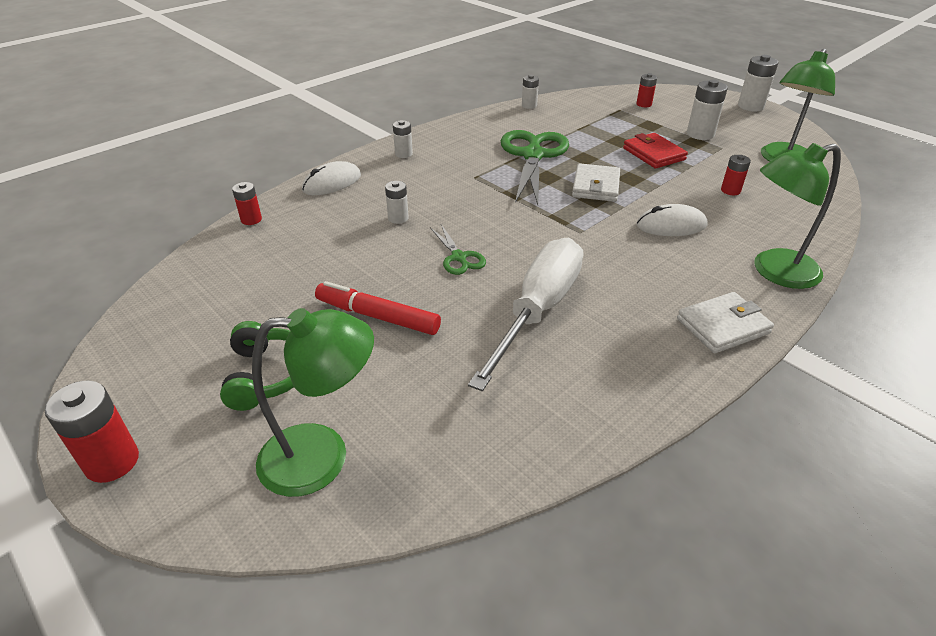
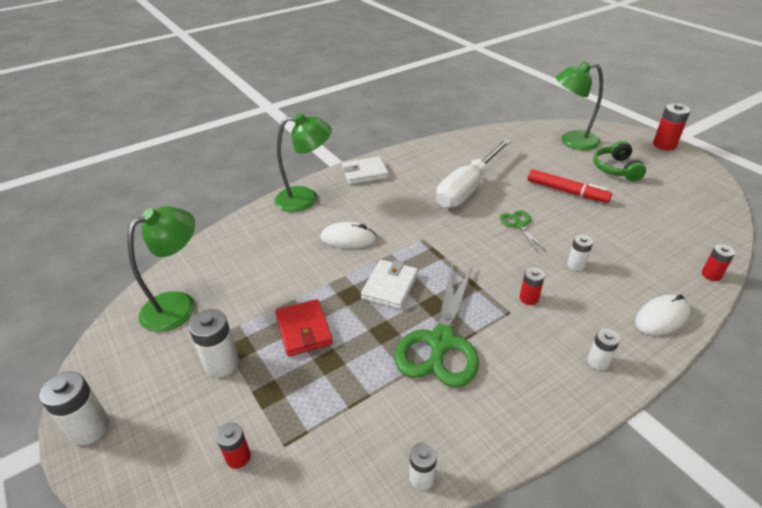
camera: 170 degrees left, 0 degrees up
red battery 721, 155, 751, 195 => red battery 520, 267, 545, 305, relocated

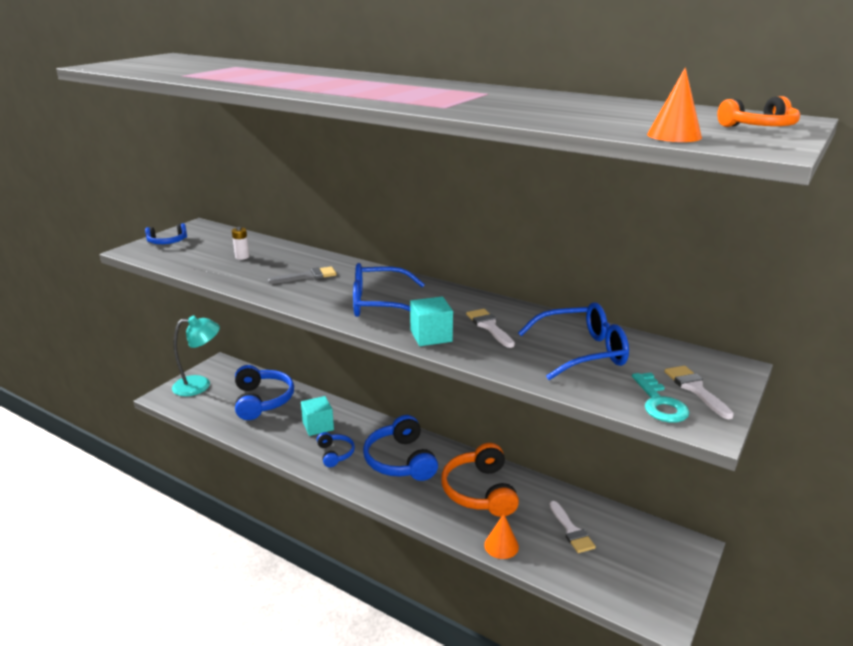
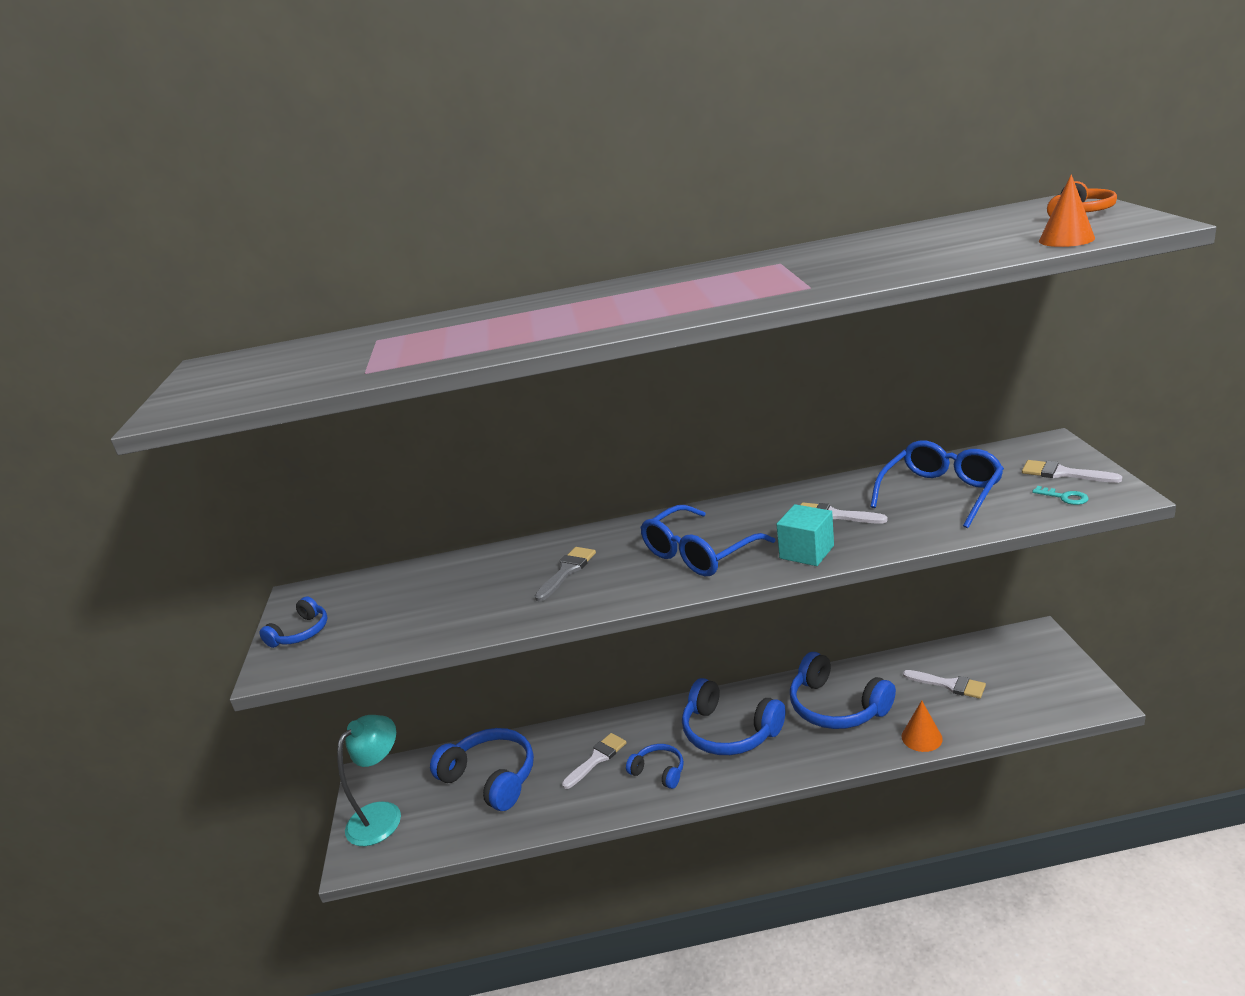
camera: 35 degrees left, 0 degrees up
turquoise cube 301, 396, 334, 436 => white brush 562, 733, 627, 789
orange headphones 441, 443, 519, 517 => blue headphones 790, 652, 896, 729
turquoise key 632, 373, 689, 423 => turquoise key 1032, 486, 1089, 505, x0.60
white battery 232, 227, 249, 260 => nothing

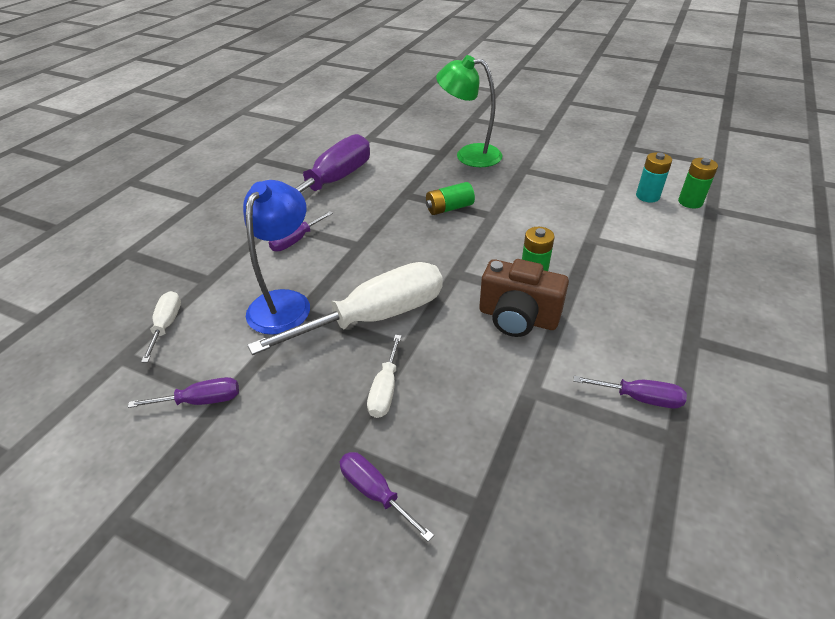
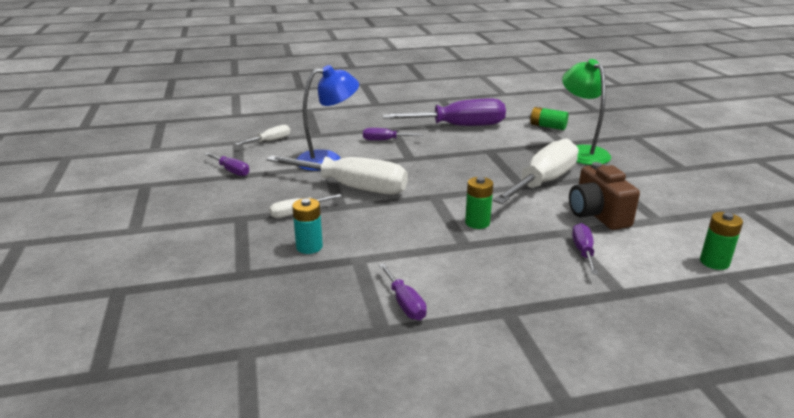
camera: 50 degrees right, 15 degrees down
turquoise battery 636, 152, 672, 202 => turquoise battery 292, 198, 323, 254, relocated
nothing => white screwdriver 493, 138, 579, 204
green battery 426, 182, 475, 215 => green battery 529, 107, 568, 130, relocated
brown camera 479, 259, 569, 337 => brown camera 569, 162, 640, 230, relocated
purple screwdriver 340, 452, 434, 542 => purple screwdriver 572, 223, 598, 274, relocated

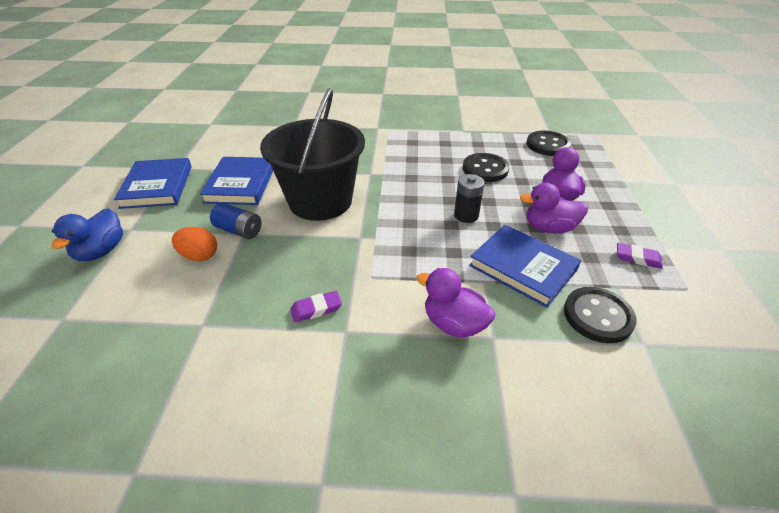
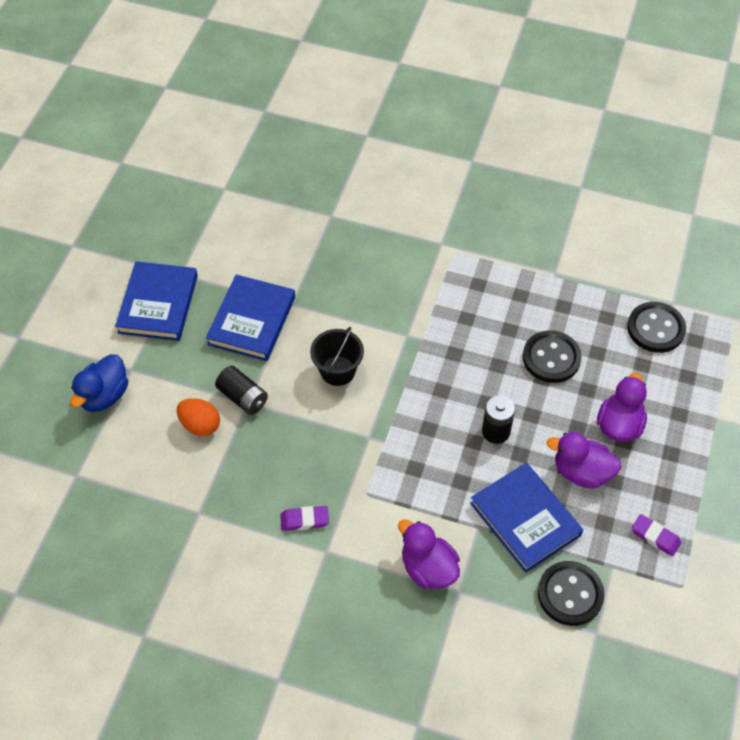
camera: 15 degrees right, 15 degrees up
blue battery 210, 203, 261, 239 => black battery 215, 366, 268, 415
black bucket 260, 88, 365, 221 => black bucket 310, 327, 364, 386, x0.48

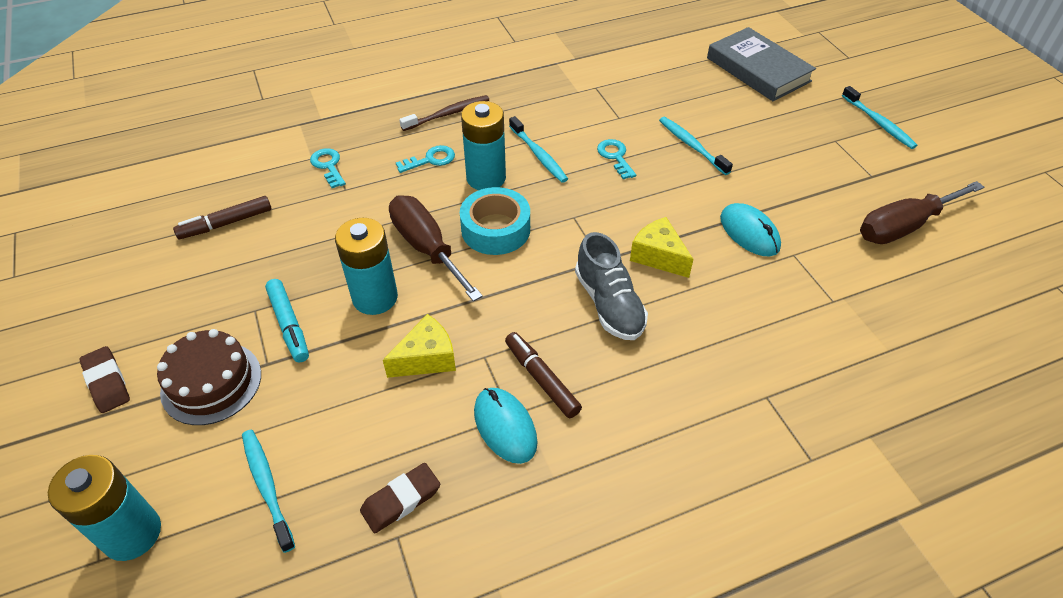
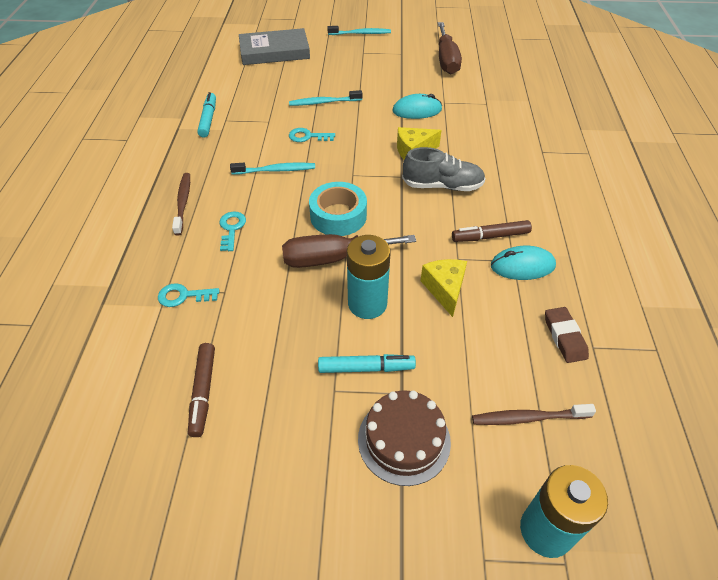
camera: 65 degrees left, 0 degrees up
nothing => turquoise marker 197, 92, 216, 137
turquoise toothbrush 242, 430, 295, 553 => brown toothbrush 472, 404, 596, 425
brown eraser 79, 346, 130, 413 => nothing
turquoise battery 461, 101, 506, 190 => nothing

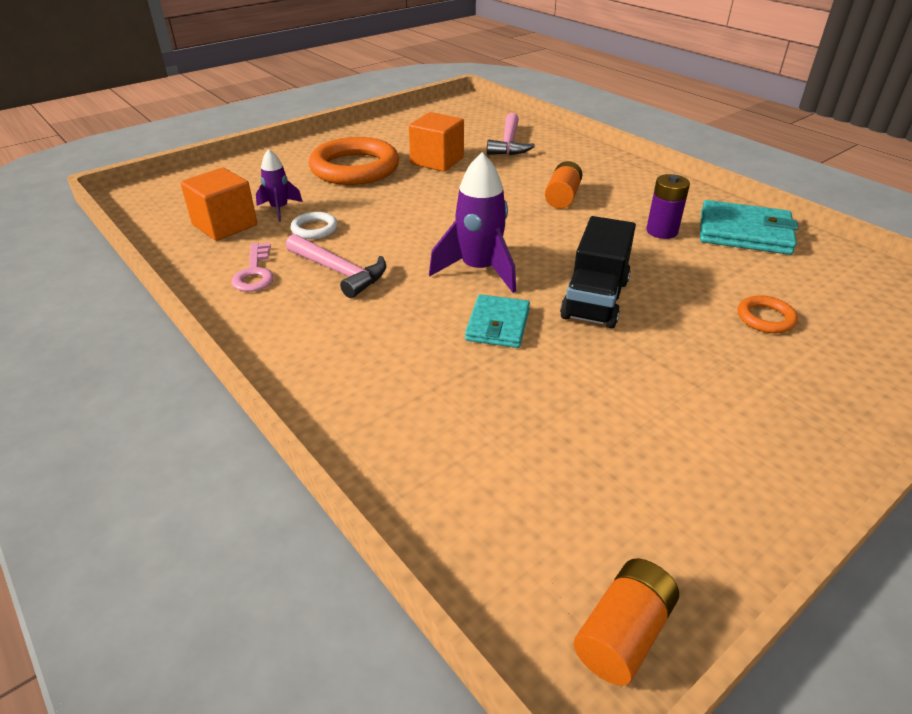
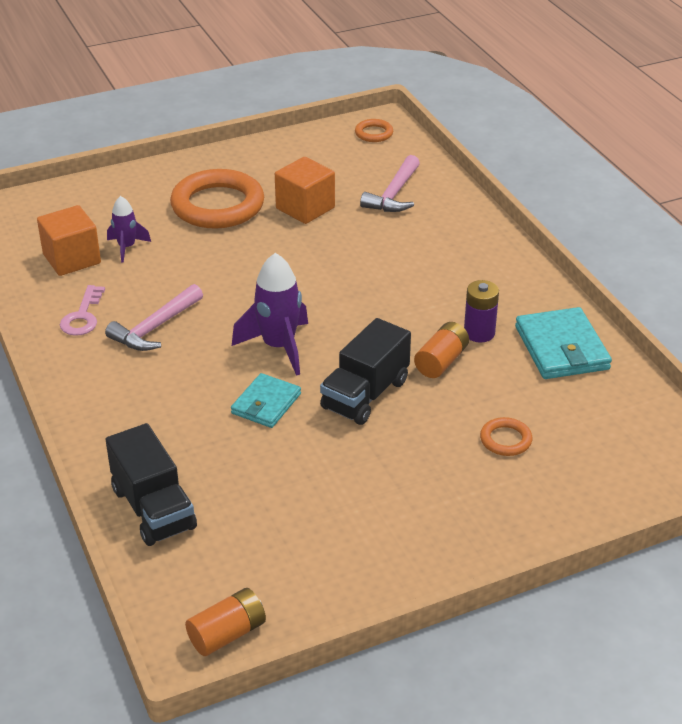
camera: 15 degrees right, 0 degrees up
pink hammer 286, 234, 386, 298 => pink hammer 105, 284, 203, 351, 75 degrees clockwise
nothing => black truck 105, 423, 197, 546
nothing => orange ring 355, 119, 393, 142
orange battery 545, 161, 582, 209 => orange battery 414, 322, 469, 378, relocated
turquoise wallet 700, 200, 799, 255 => turquoise wallet 515, 307, 612, 379, 45 degrees clockwise
white ring 290, 212, 338, 239 => nothing

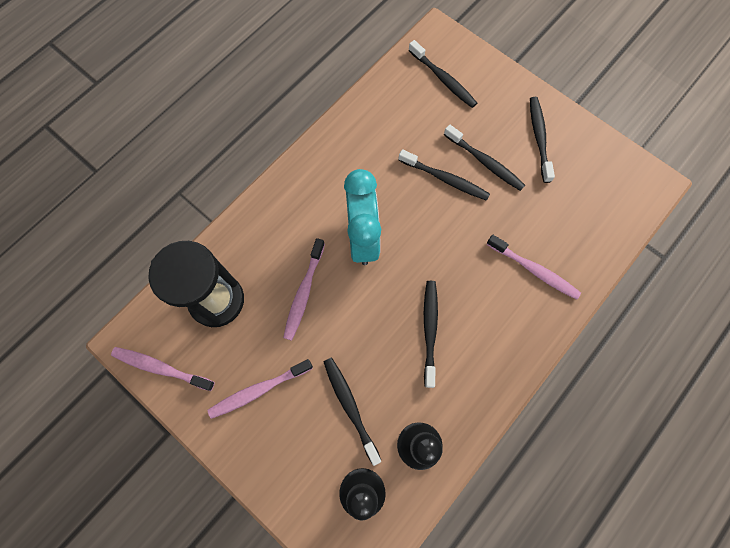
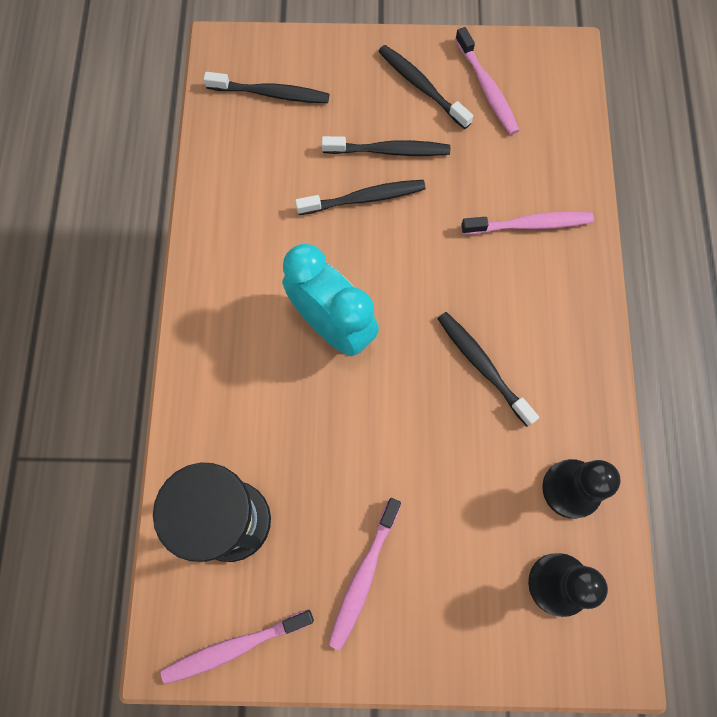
camera: 40 degrees left, 0 degrees up
pink toothbrush 283, 238, 325, 341 => pink toothbrush 455, 27, 519, 135, relocated
black toothbrush 324, 358, 381, 466 => nothing

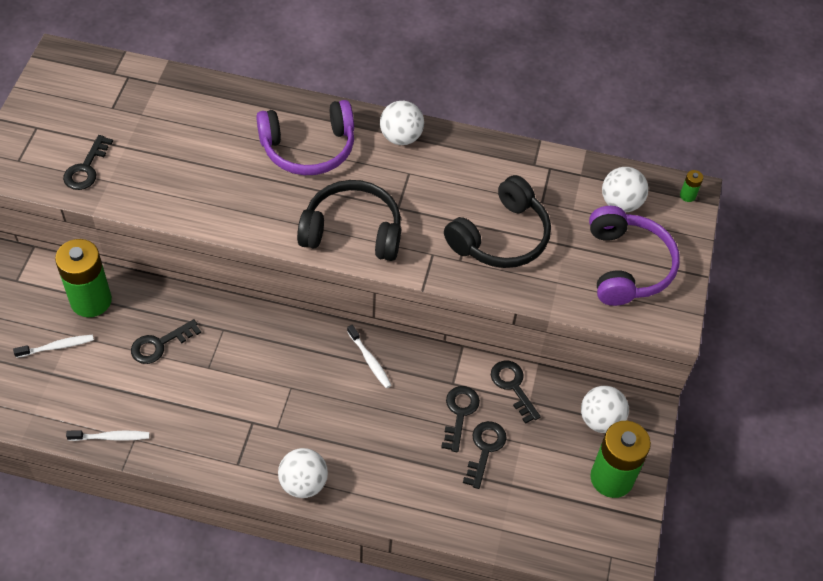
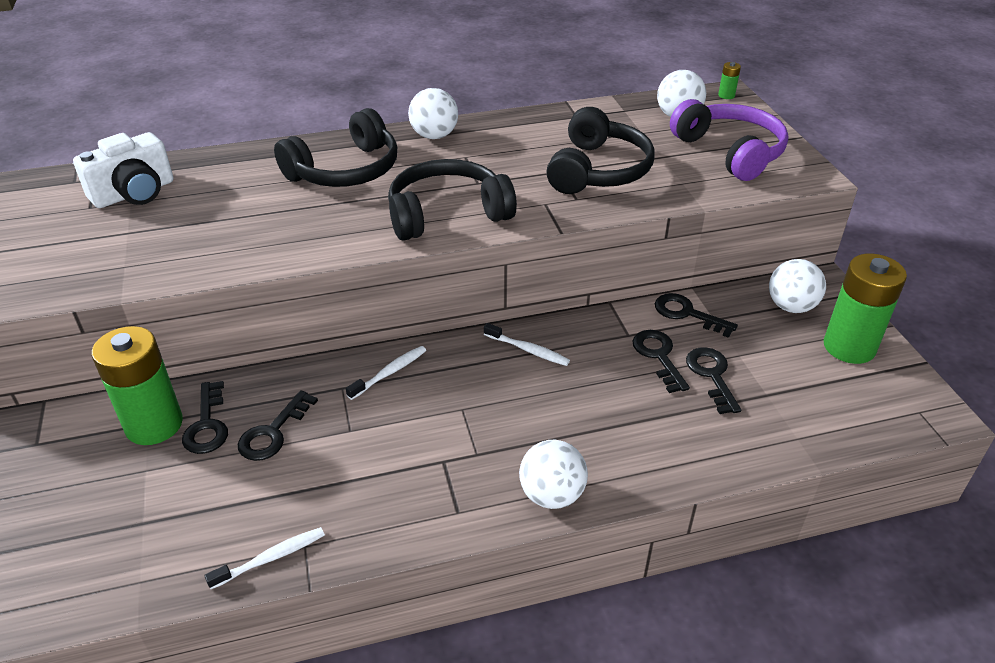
camera: 25 degrees left, 15 degrees down
nothing => white camera 73, 132, 174, 208
black key 63, 135, 113, 190 => black key 182, 381, 228, 454, relocated
purple headphones 256, 100, 354, 175 => black headphones 274, 108, 397, 187
white toothbrush 13, 335, 94, 358 => white toothbrush 346, 346, 426, 400, relocated

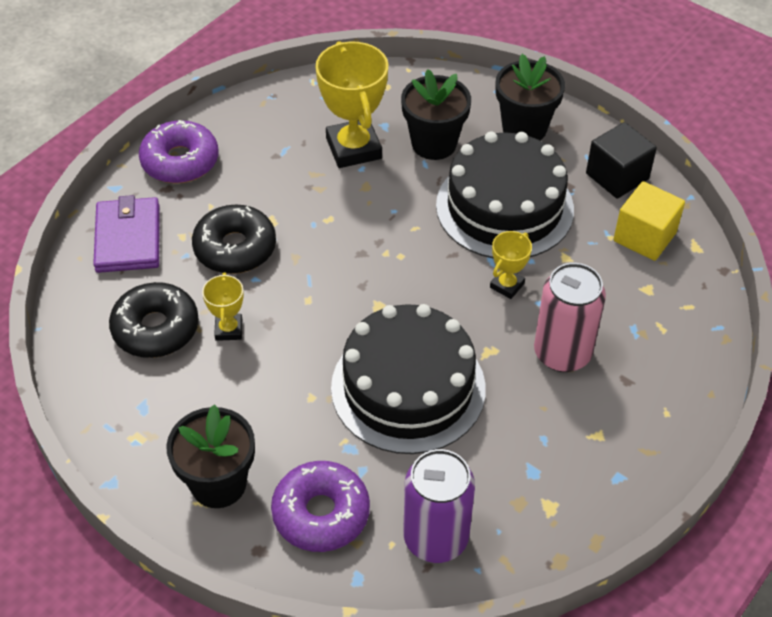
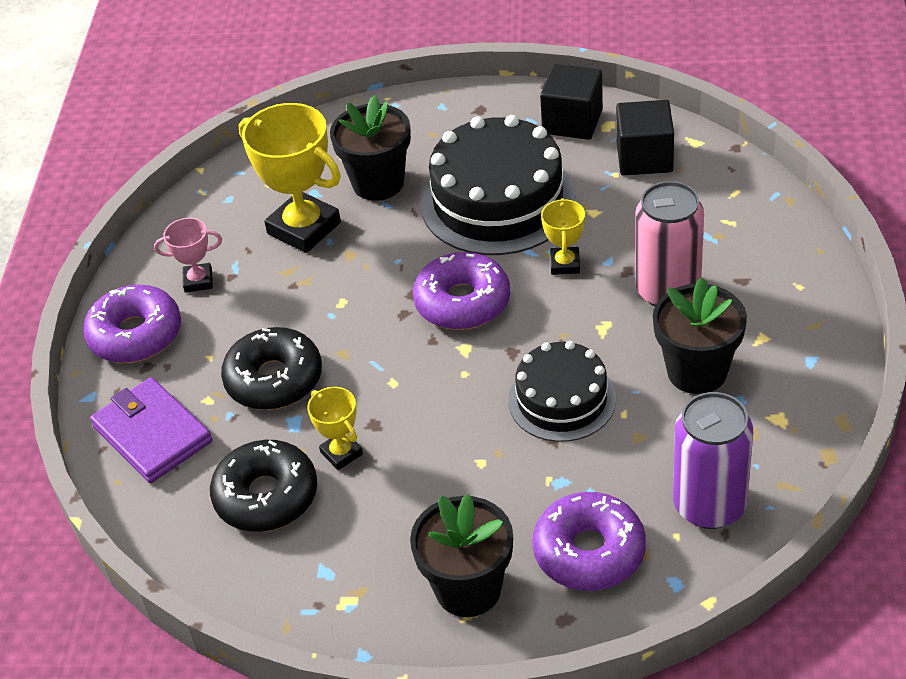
camera: 30 degrees left, 5 degrees down
nothing => pink trophy 154, 218, 222, 293
nothing => purple donut 413, 252, 510, 330
black cake 331, 304, 486, 454 => black cake 508, 341, 616, 442, x0.61
yellow cube 613, 181, 685, 261 => black cube 616, 100, 674, 176
black flower pot 496, 54, 565, 140 => black flower pot 653, 277, 747, 394, relocated

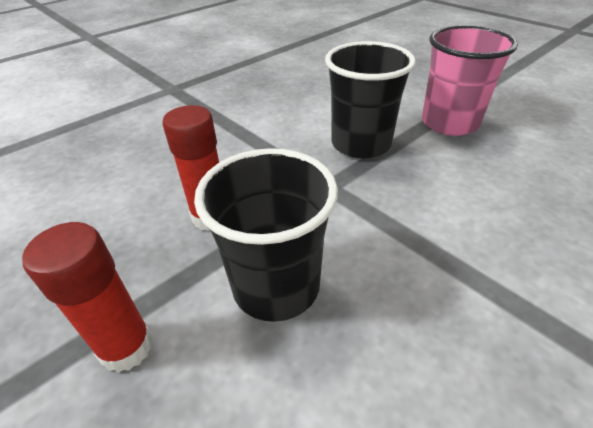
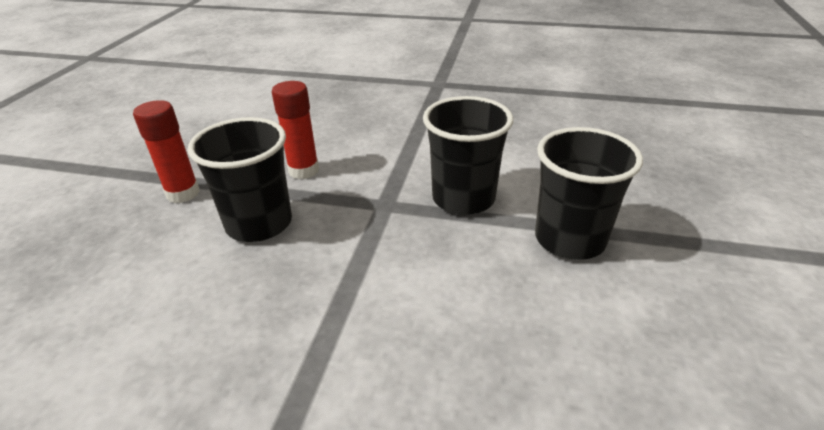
camera: 55 degrees right, 5 degrees down
pink cup 422, 25, 518, 136 => black cup 535, 127, 643, 260

